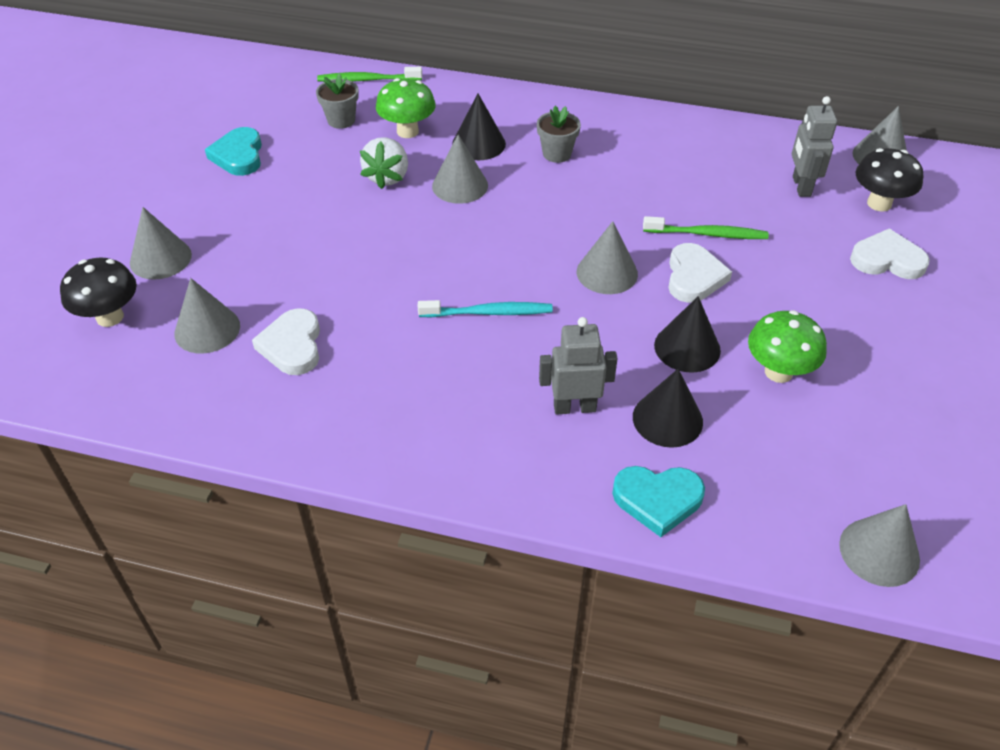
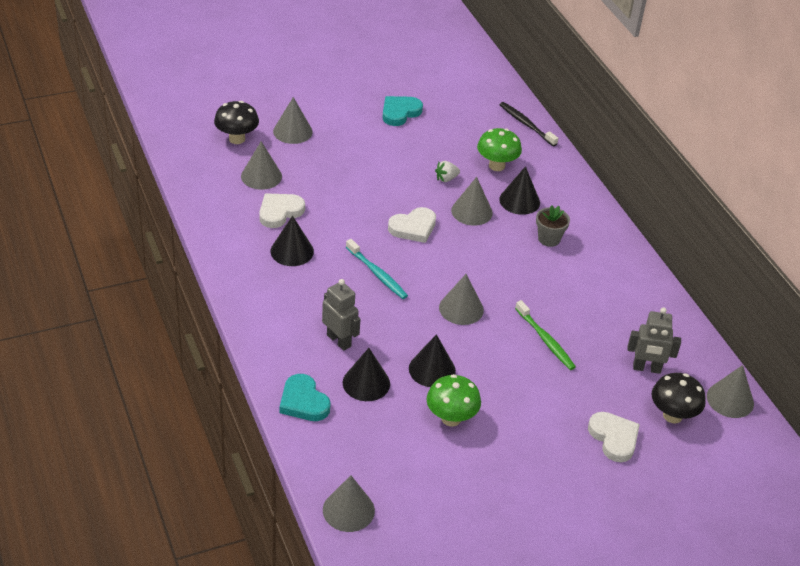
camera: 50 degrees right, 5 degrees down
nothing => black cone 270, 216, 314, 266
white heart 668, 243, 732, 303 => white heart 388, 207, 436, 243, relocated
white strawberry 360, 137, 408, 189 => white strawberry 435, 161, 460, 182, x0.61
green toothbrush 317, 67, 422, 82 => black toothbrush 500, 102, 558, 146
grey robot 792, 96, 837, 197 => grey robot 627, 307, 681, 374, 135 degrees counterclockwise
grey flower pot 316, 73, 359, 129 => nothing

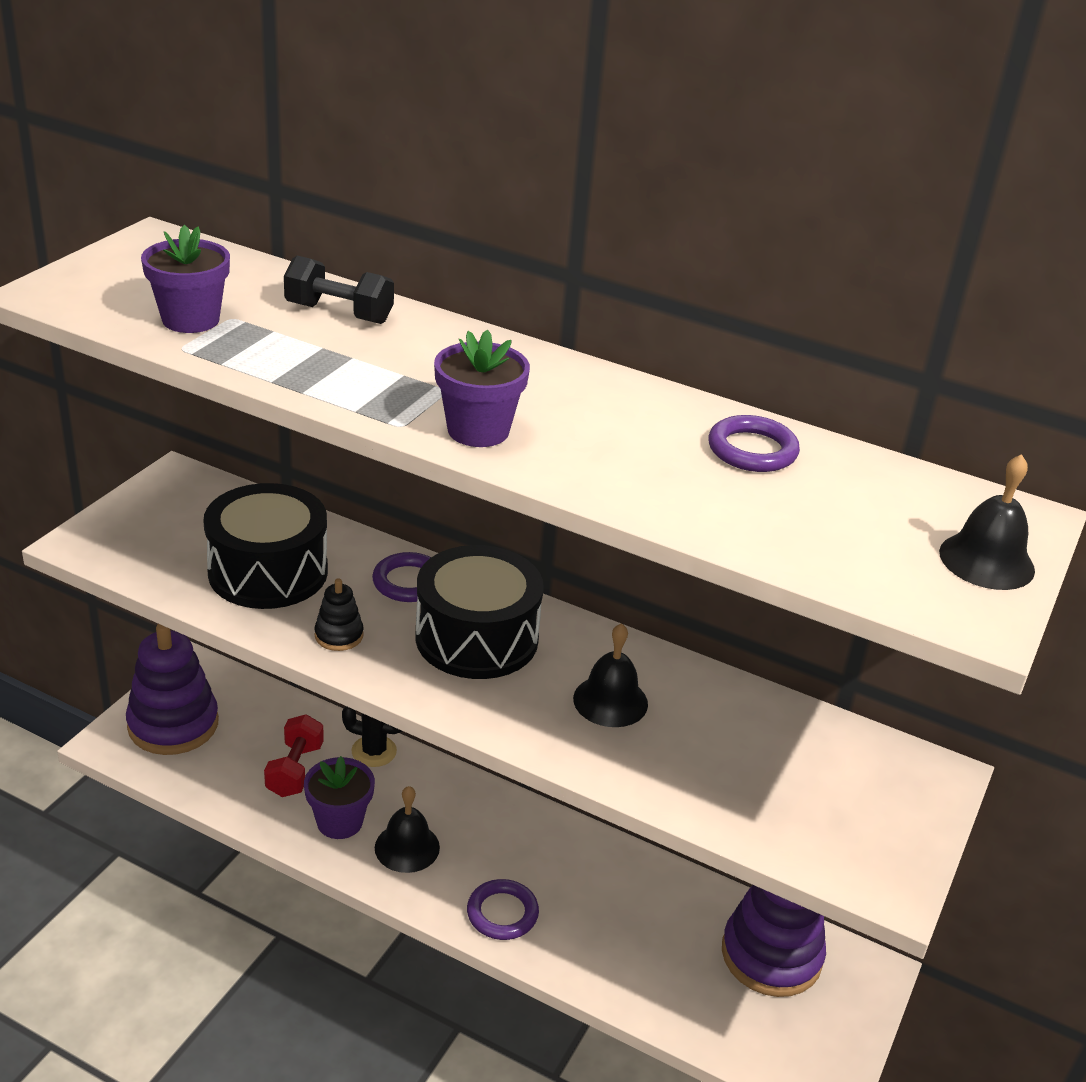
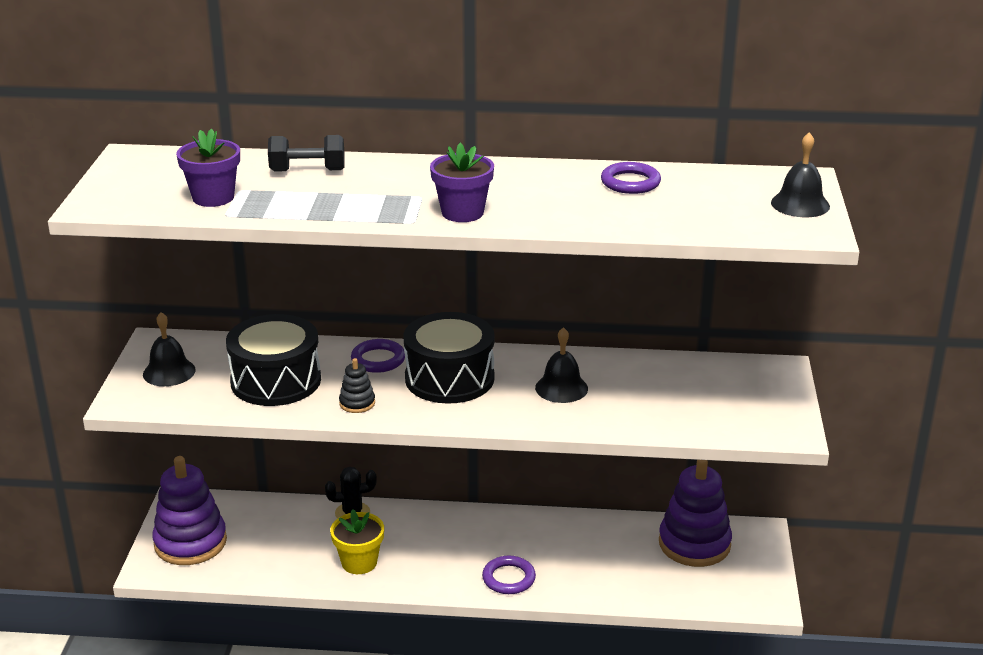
camera: 20 degrees left, 5 degrees down
black bell 375, 786, 440, 873 => black bell 143, 312, 196, 386, relocated
purple flower pot 304, 756, 375, 839 => yellow flower pot 330, 509, 384, 574
red dumbbell 264, 714, 324, 797 => nothing

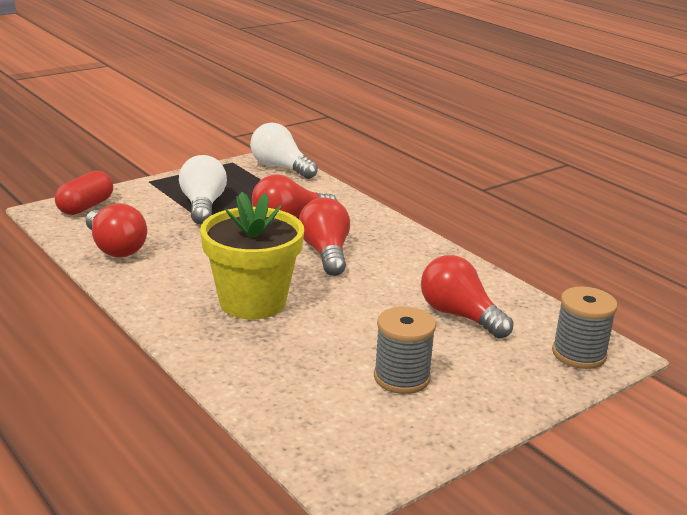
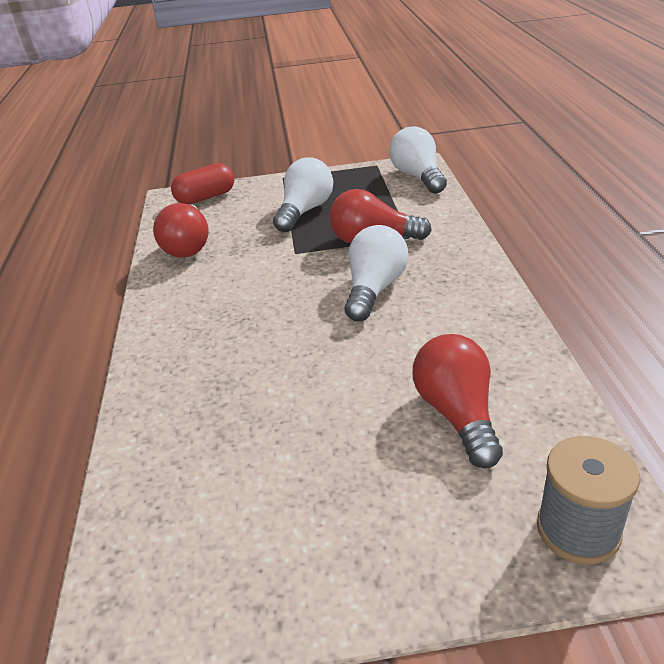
camera: 35 degrees right, 10 degrees up
red light bulb 299, 198, 350, 276 => white light bulb 345, 225, 409, 321
yellow flower pot 200, 192, 304, 319 => nothing
grey spool 374, 307, 436, 394 => nothing

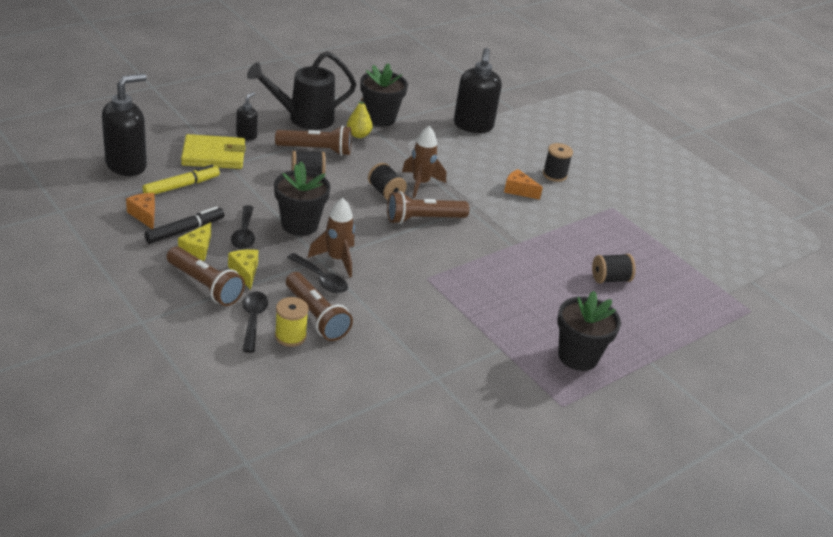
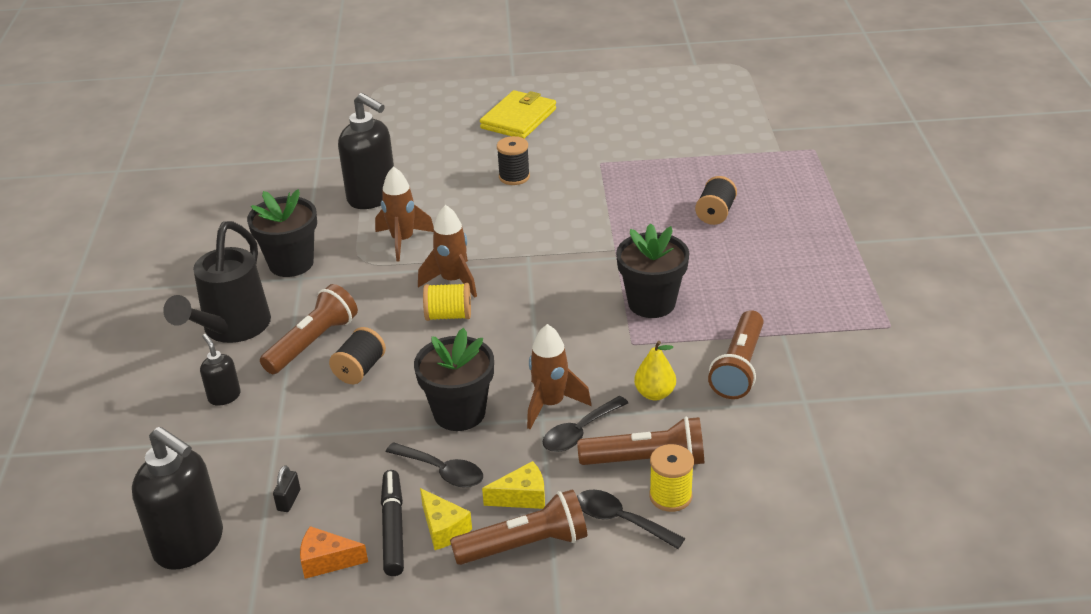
camera: 50 degrees left, 0 degrees up
black soap dispenser 102, 73, 147, 176 => black soap dispenser 132, 427, 223, 570, 135 degrees clockwise
yellow marker 142, 165, 220, 194 => black padlock 273, 465, 300, 512
nothing => brown rocket 375, 166, 434, 262
black spool 368, 163, 407, 200 => yellow spool 423, 283, 471, 321
yellow wallet 181, 134, 246, 169 => yellow wallet 480, 90, 556, 139, relocated
yellow cheese 228, 249, 258, 290 => yellow cheese 482, 461, 545, 509, 150 degrees clockwise
black spoon 287, 253, 348, 293 => black spoon 543, 396, 628, 452, 150 degrees clockwise
black flower pot 557, 291, 621, 371 => black flower pot 616, 223, 690, 318, relocated
yellow pear 347, 98, 373, 138 => yellow pear 634, 341, 676, 400, relocated
brown flashlight 387, 191, 469, 224 => brown flashlight 708, 310, 764, 399, relocated
orange cheese 504, 169, 543, 200 => nothing

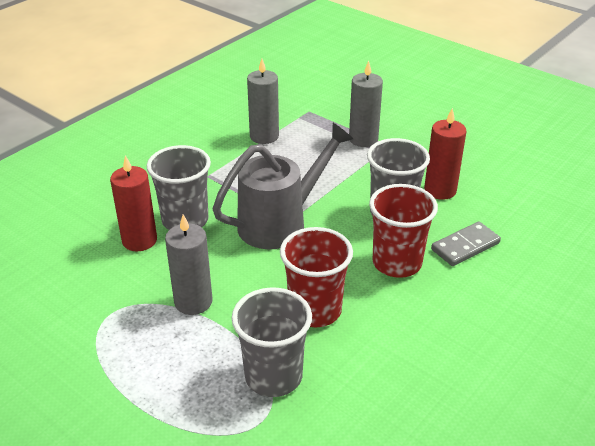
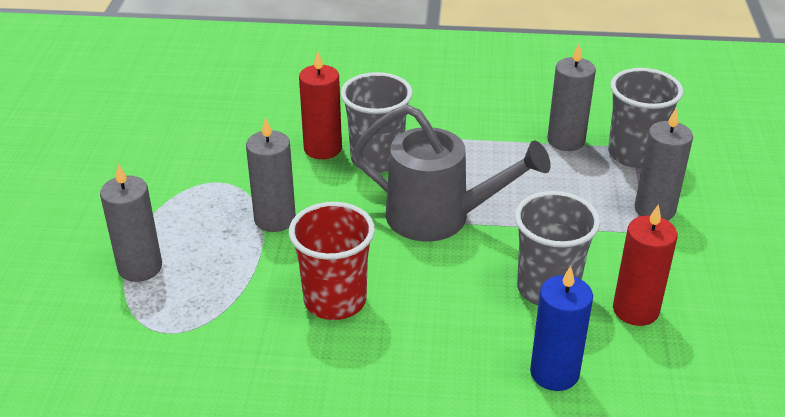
camera: 55 degrees right, 0 degrees up
nothing => grey candle 100, 164, 162, 282
grey domino 431, 221, 501, 266 => blue candle 530, 266, 593, 391
grey cup 232, 287, 312, 397 => grey cup 608, 68, 683, 168, relocated
red cup 369, 184, 438, 278 => nothing

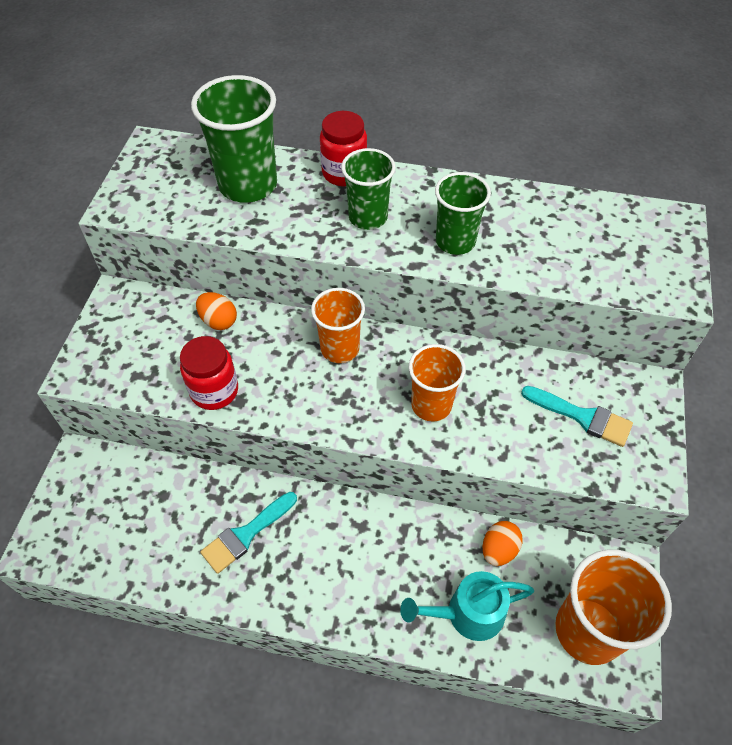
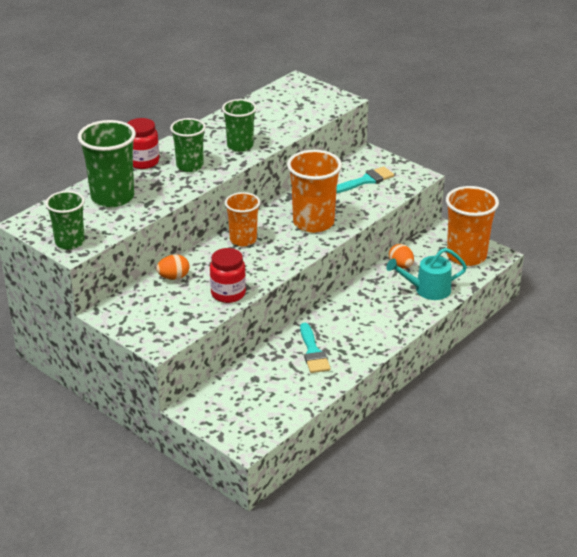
camera: 60 degrees left, 20 degrees down
nothing => green cup 45, 191, 85, 250
orange cup 409, 344, 466, 422 => orange cup 287, 150, 342, 233, x1.55
turquoise watering can 400, 571, 534, 641 => turquoise watering can 386, 248, 467, 300, 60 degrees clockwise

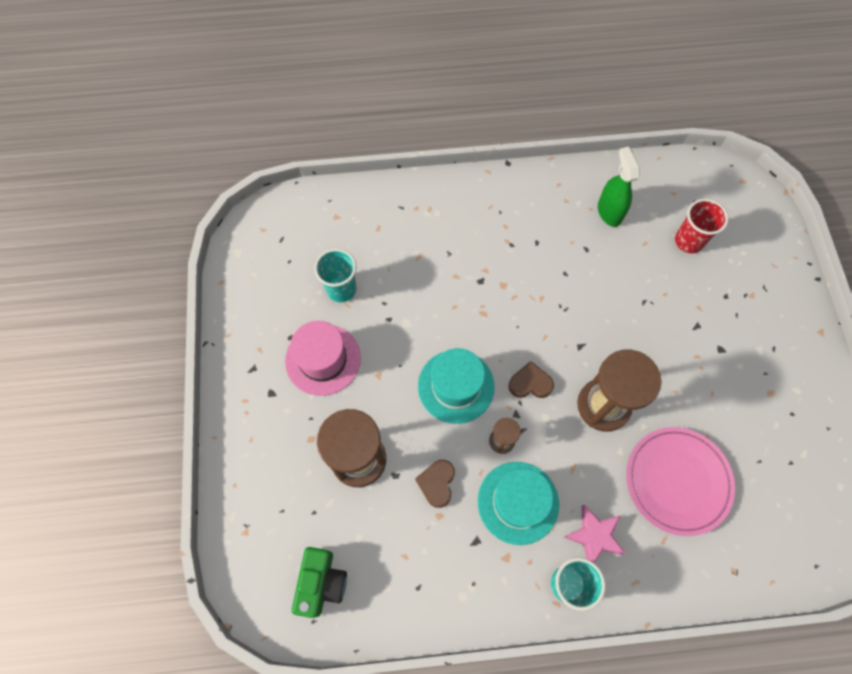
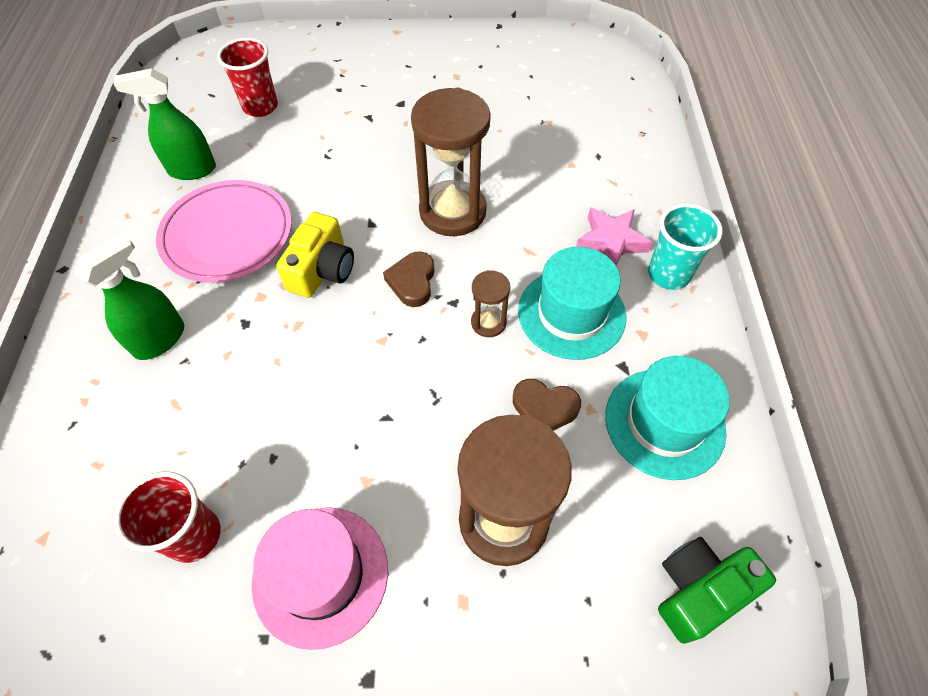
camera: 85 degrees left, 10 degrees down
nothing => green spray bottle 75, 233, 184, 360
turquoise cup 314, 249, 356, 302 => red cup 114, 472, 221, 563
pink plate 626, 427, 735, 536 => pink plate 156, 180, 292, 282, relocated
nothing => yellow camera 276, 212, 354, 298
turquoise hat 418, 348, 495, 424 => turquoise hat 605, 356, 730, 480, relocated
green camera 292, 547, 347, 618 => green camera 658, 537, 776, 644, 45 degrees counterclockwise

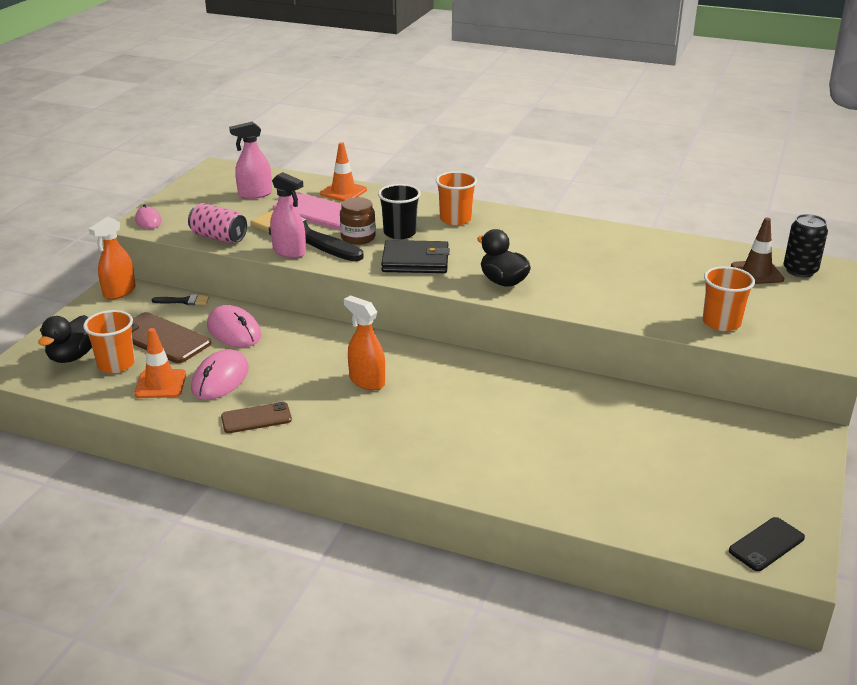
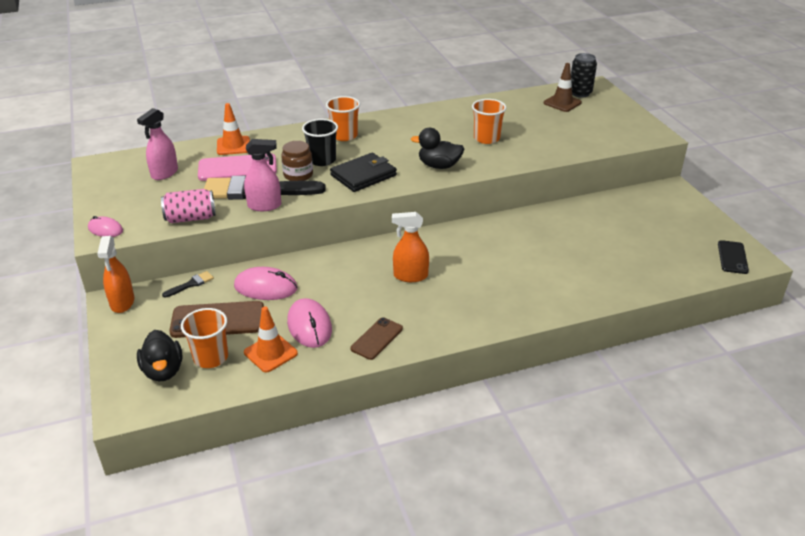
camera: 40 degrees left, 5 degrees up
orange cup 703, 266, 755, 331 => orange cup 472, 99, 506, 144, relocated

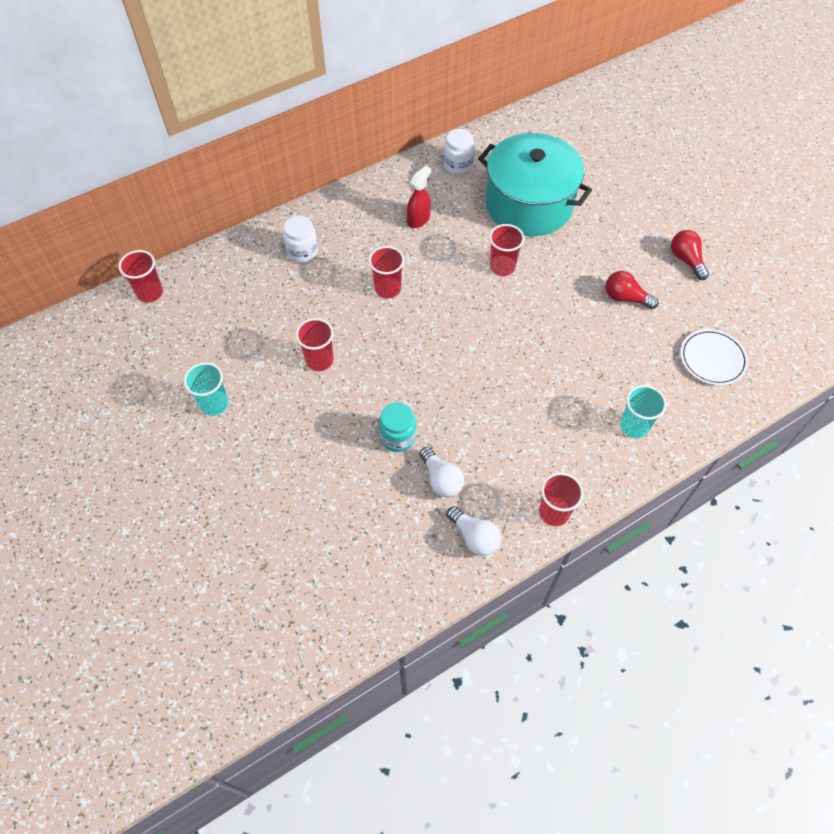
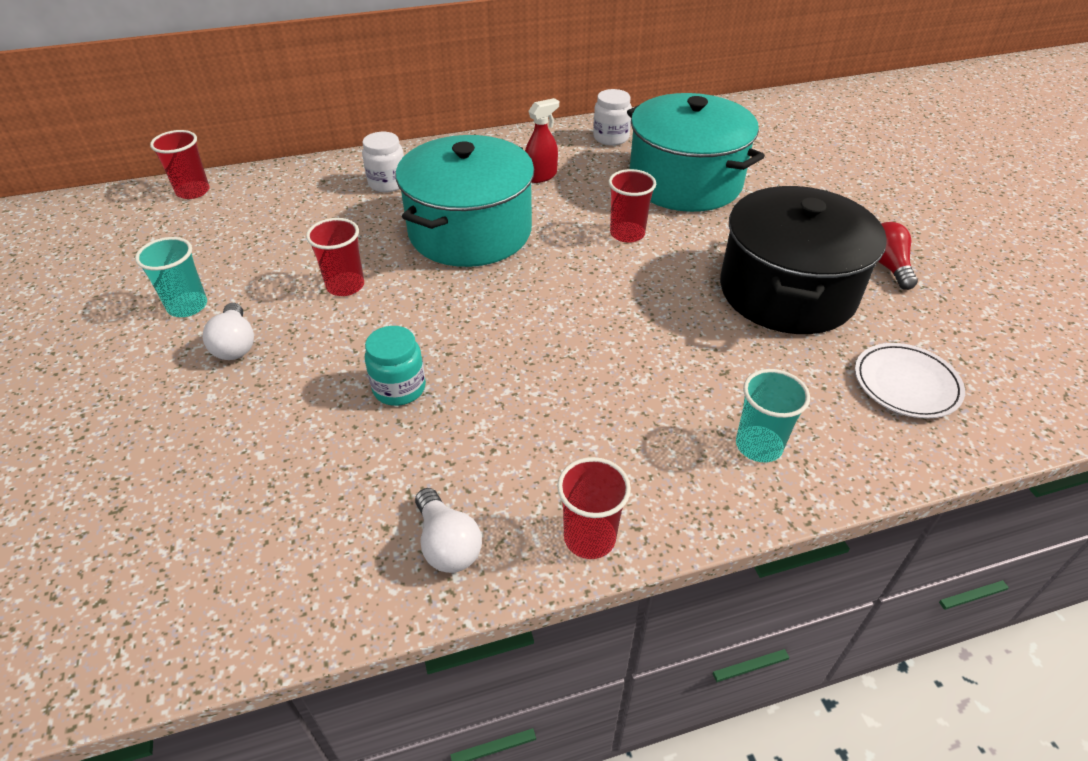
camera: 15 degrees right, 15 degrees down
white light bulb 420, 447, 464, 497 => white light bulb 203, 303, 254, 360, relocated
red cup 369, 246, 404, 299 => turquoise pot 396, 135, 534, 267
red light bulb 605, 271, 659, 309 => black pot 720, 186, 887, 334

